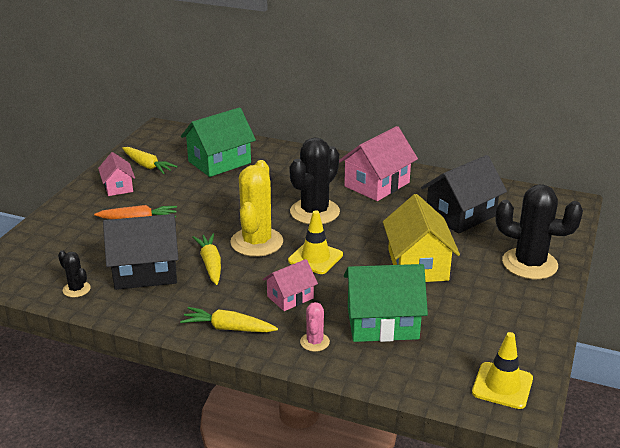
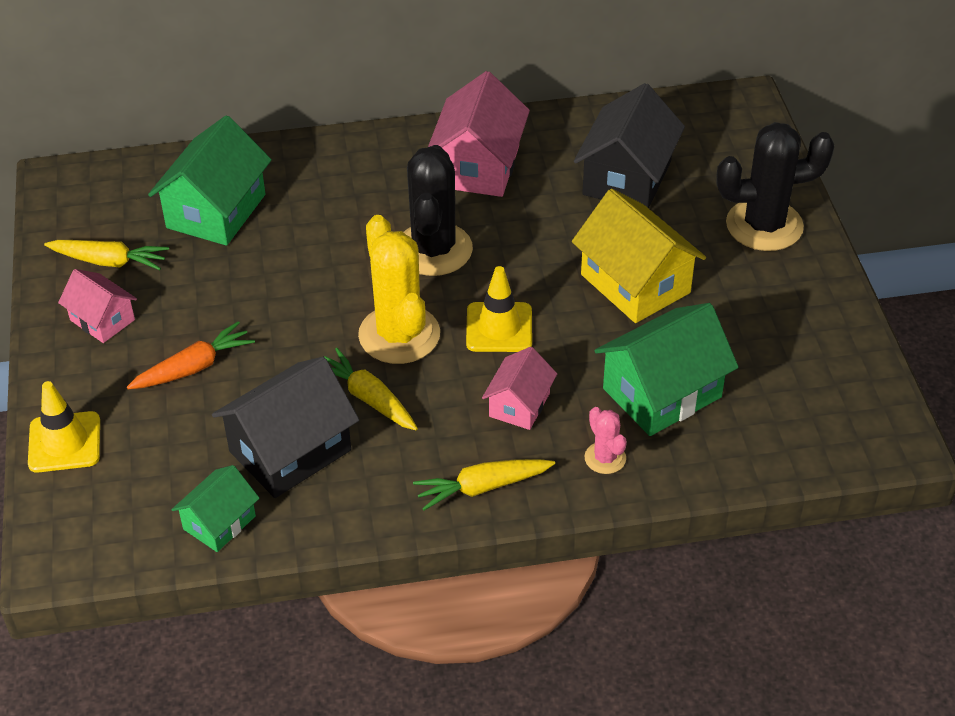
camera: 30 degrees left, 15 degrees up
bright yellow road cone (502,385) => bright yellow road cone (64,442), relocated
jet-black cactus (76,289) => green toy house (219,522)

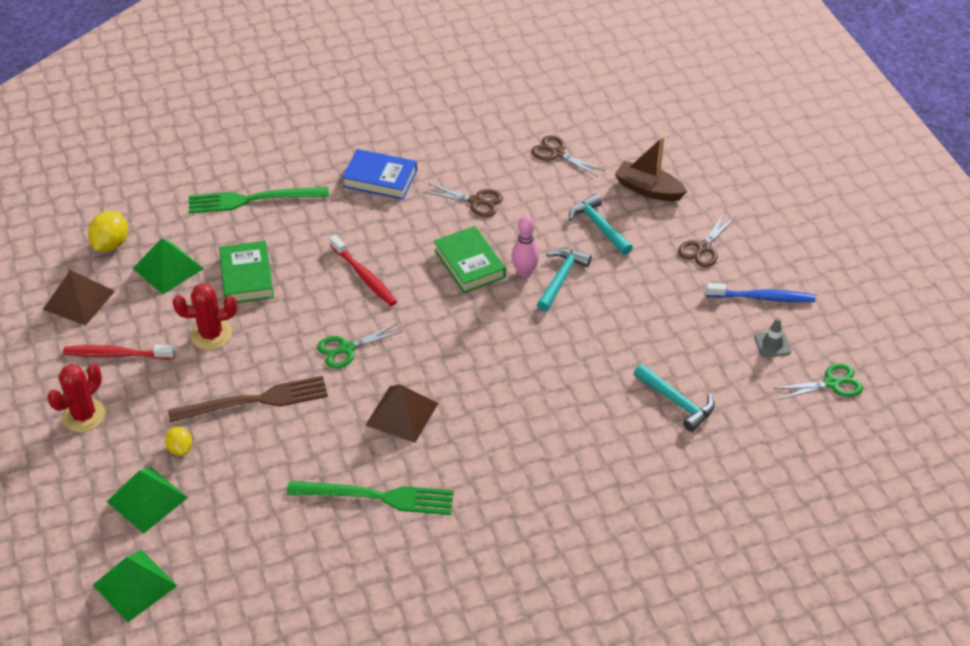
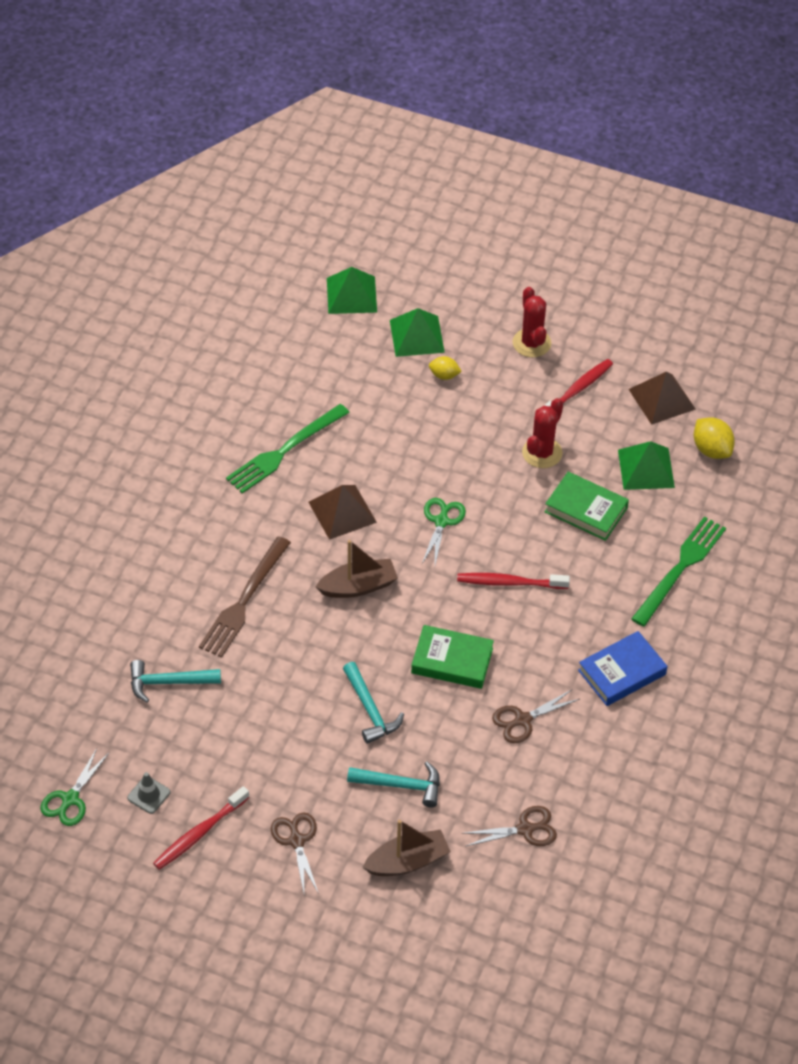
camera: 130 degrees right, 5 degrees up
pink skittle (524,272) => nothing
nothing => russet boat (358,586)
russet table fork (255,401) => russet table fork (244,601), relocated
blue tooth brush (762,297) => crimson tooth brush (199,833)

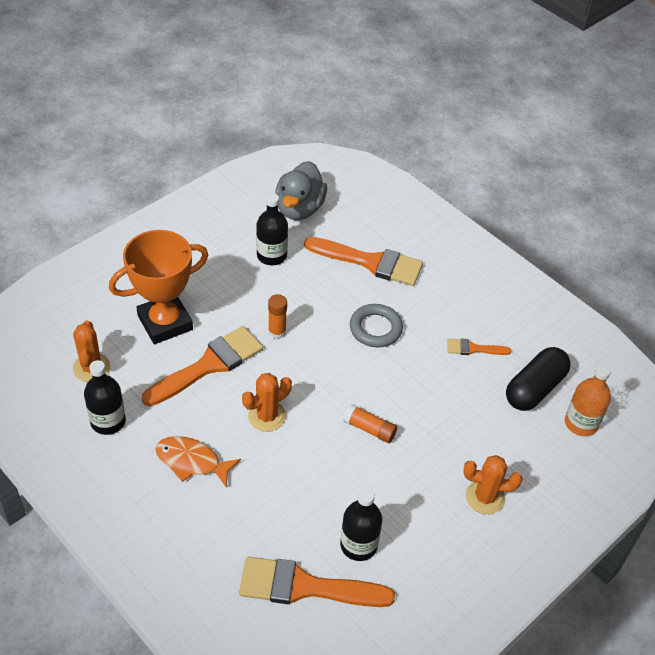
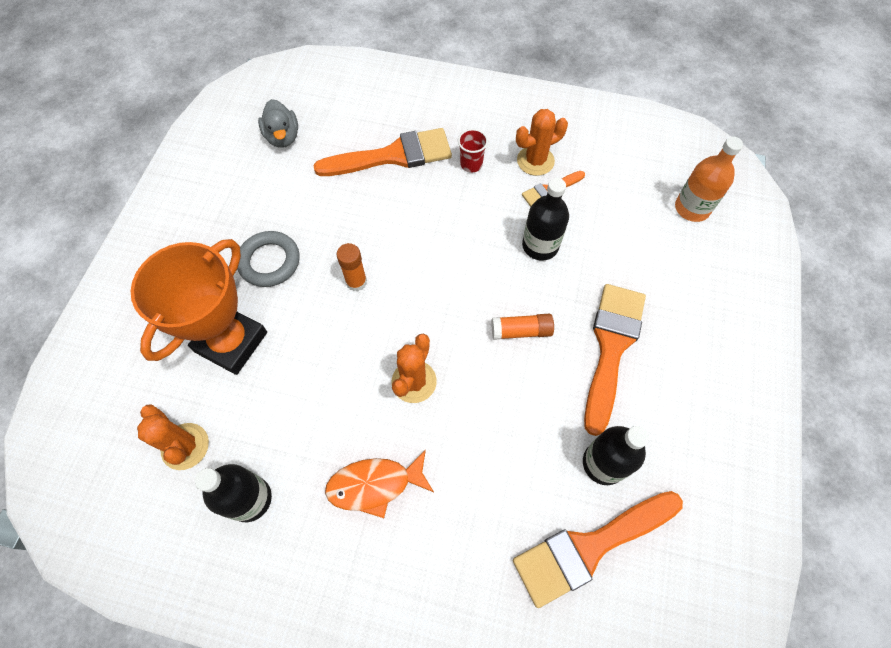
camera: 30 degrees left, 15 degrees up
jet-black pill (534,388) => nothing
nothing => crimson beaker (471,164)
bright orange paintbrush (209,365) => bright orange paintbrush (611,347), relocated
jet-black drink bottle (271,255) => jet-black drink bottle (540,246), relocated
grey hoop (375,328) => grey hoop (269,261), relocated
bright orange cactus (485,497) => bright orange cactus (535,161), relocated
grey rubber duck (299,208) => grey rubber duck (283,137), x0.66

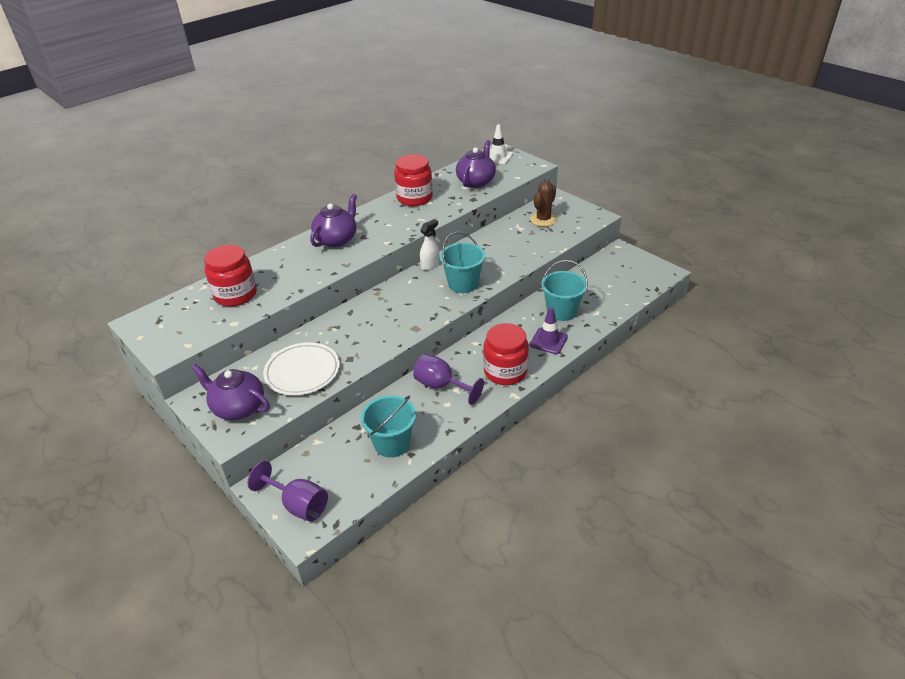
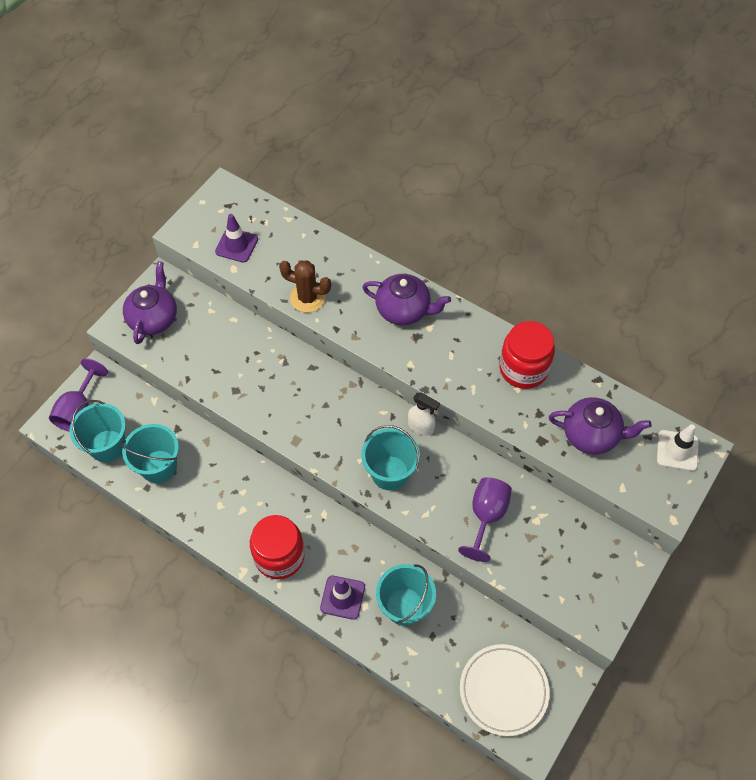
camera: 75 degrees right, 20 degrees up
crimson preserve jar (236,295) => nothing
nothing => aqua bucket (107,446)
nothing => purple road cone (236,245)
white flat dish (302,372) => white flat dish (503,690), relocated
purple wine glass (441,386) => purple wine glass (486,516), relocated
russet cactus (543,219) => russet cactus (307,298), relocated

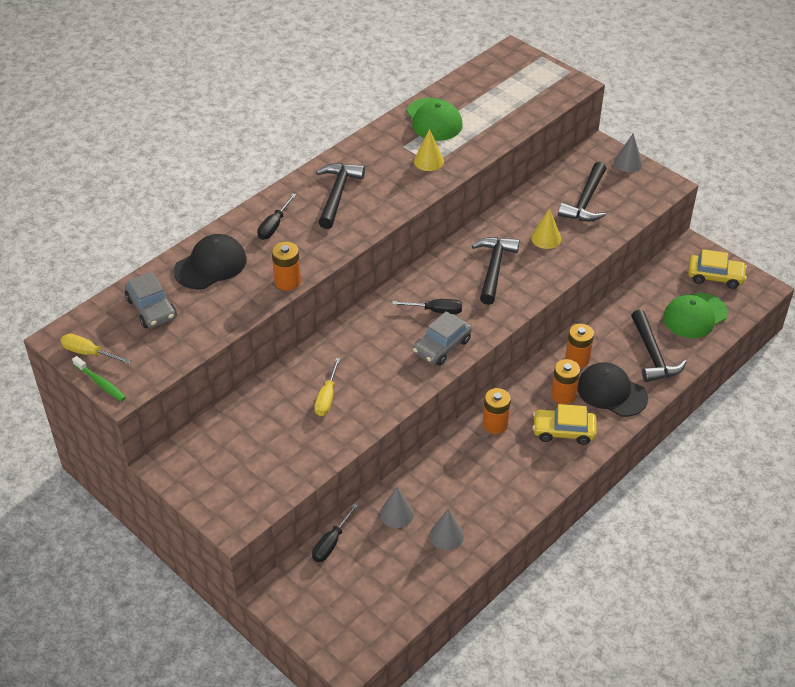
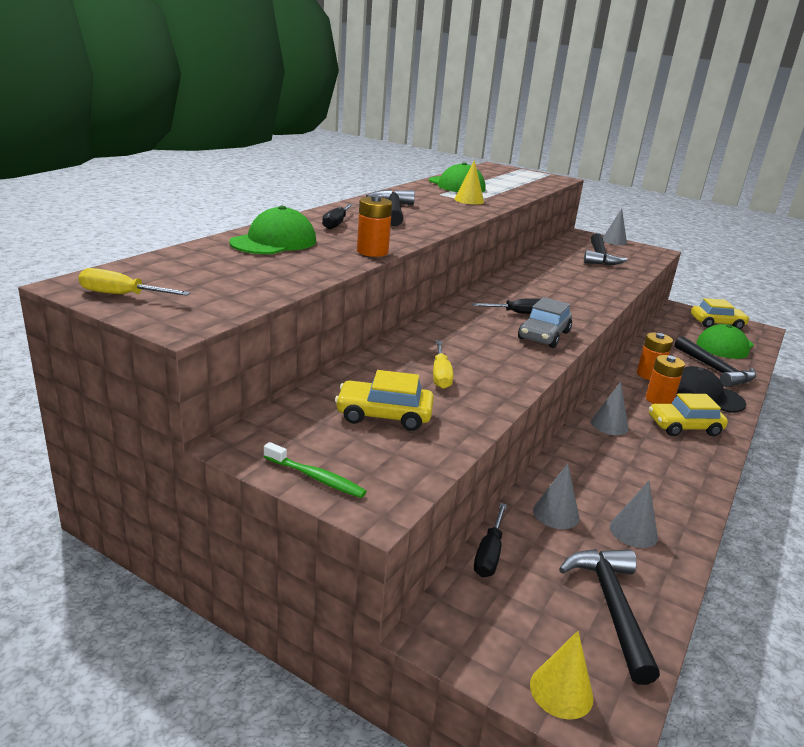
camera: 15 degrees left, 20 degrees down
grey car (151,308) => nothing
nothing => bright yellow car (384,415)
green tooth brush (101,383) => green tooth brush (316,477), relocated
jet-black claw hammer (494,269) => jet-black claw hammer (611,607), relocated
bright yellow solid cone (546,238) => bright yellow solid cone (561,691), relocated
bright orange power cell (495,424) => grey solid cone (609,425)
jet-black cap (210,265) => green cap (274,242)

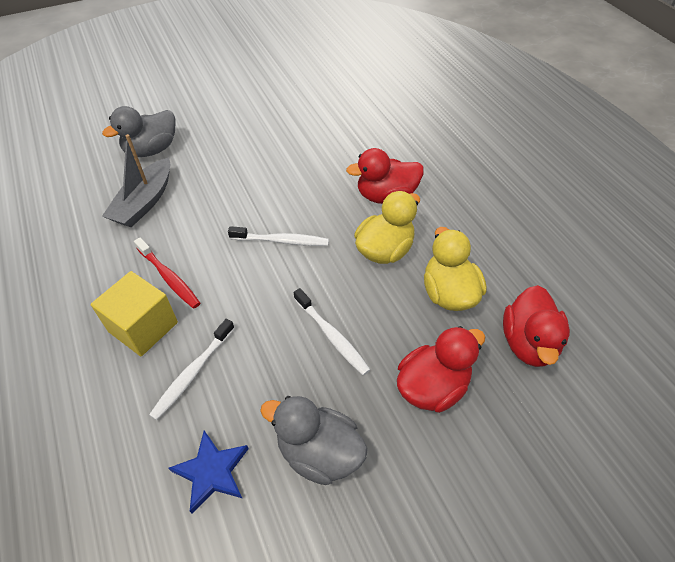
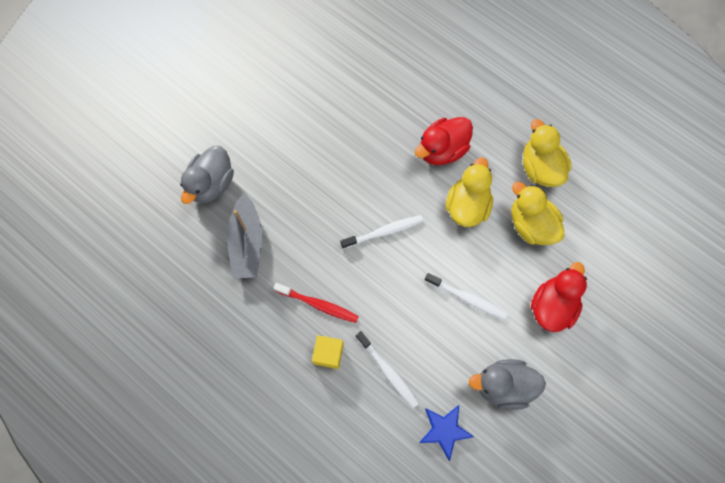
camera: 25 degrees left, 20 degrees up
crimson rubber duck (528,343) => nothing
nothing => bright yellow rubber duck (540,168)
white tooth brush (192,373) => white tooth brush (388,371), 45 degrees counterclockwise
bright yellow solid cube (143,327) => bright yellow solid cube (328,354), x0.65

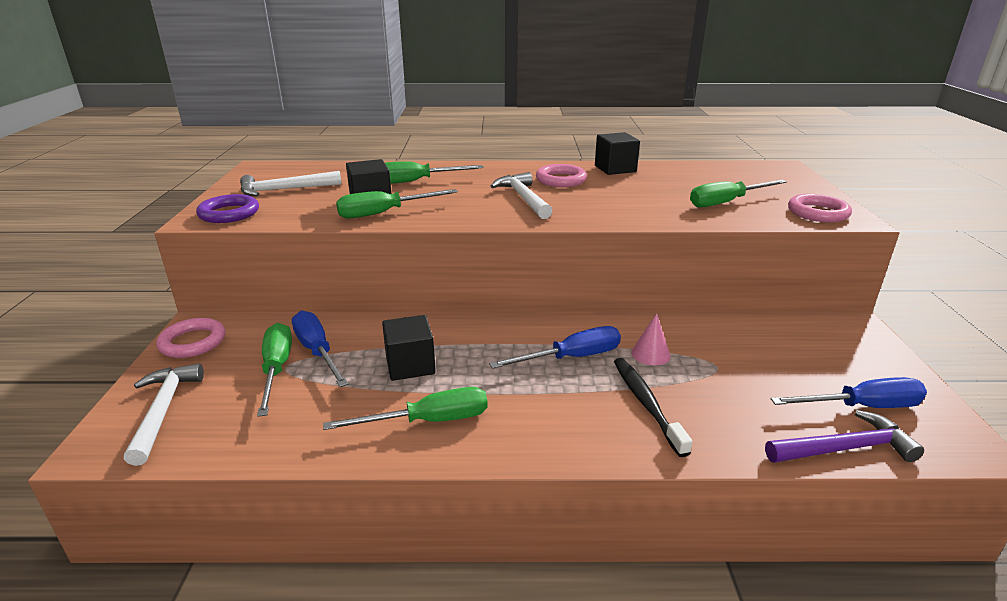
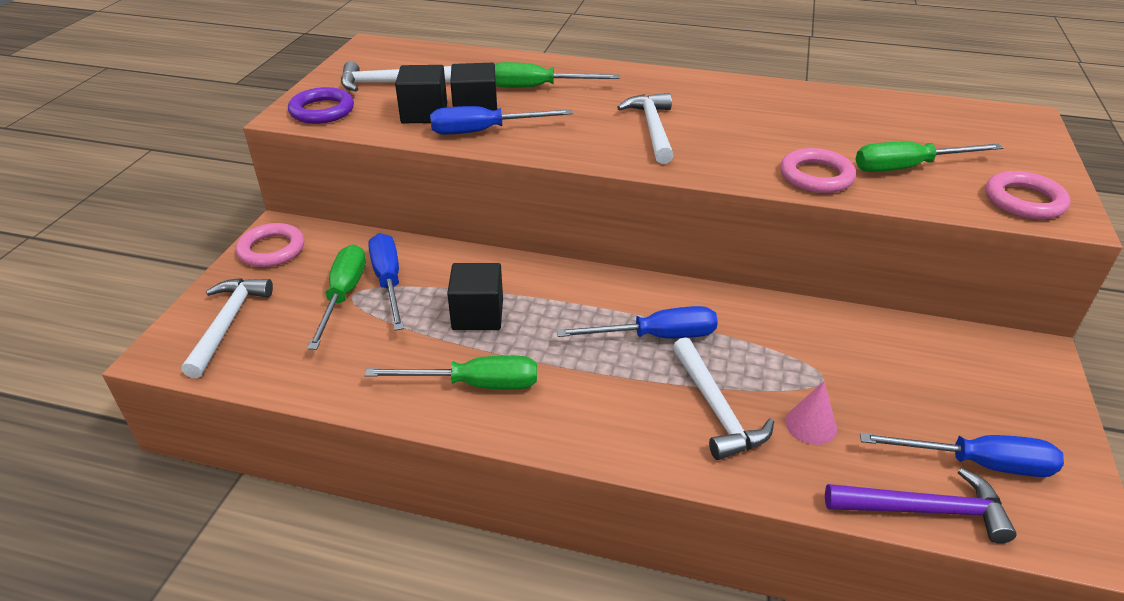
camera: 15 degrees right, 10 degrees up
pink hoop (561,180) => pink hoop (816,176), relocated
jet-black solid cube (615,169) => jet-black solid cube (424,114), relocated
pink solid cone (650,354) => pink solid cone (811,425), relocated
jet-black tooth brush (646,403) => white claw hammer (716,409)
green hand screwdriver (385,213) => blue hand screwdriver (484,131)

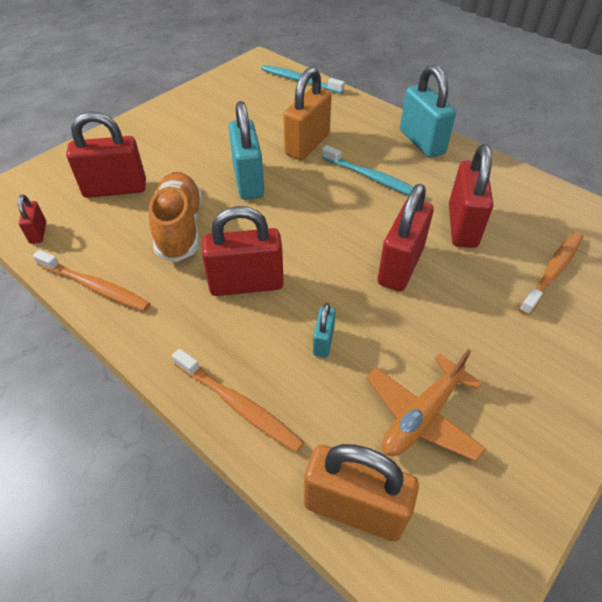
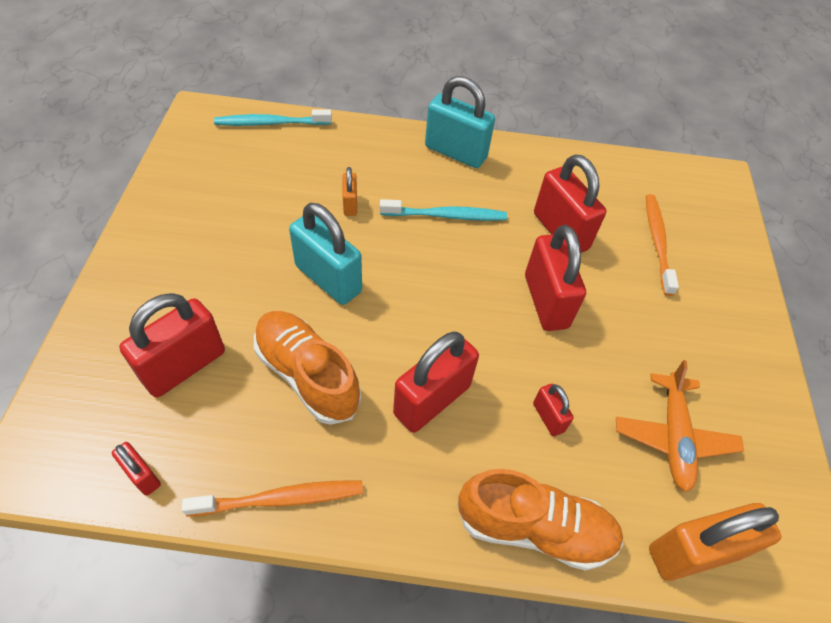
camera: 40 degrees left, 5 degrees up
bright orange tooth brush (238,405) => bright orange sneaker (535,528)
aqua padlock (323,341) => crimson padlock (548,417)
bright orange padlock (307,145) => bright orange padlock (350,204), x0.50

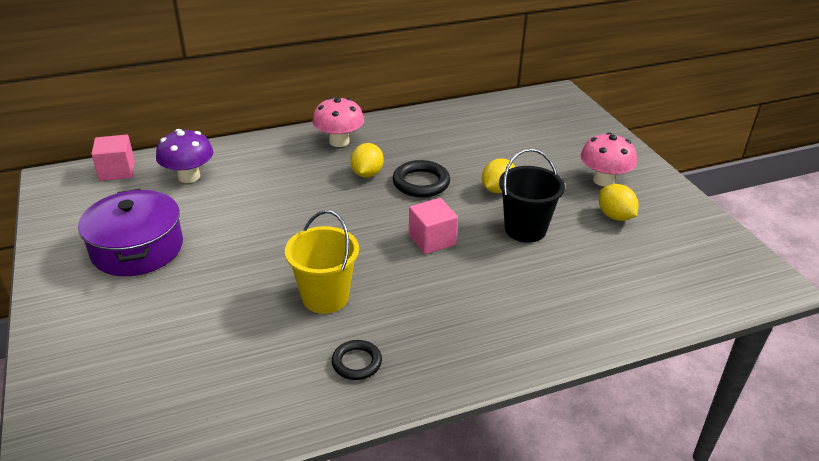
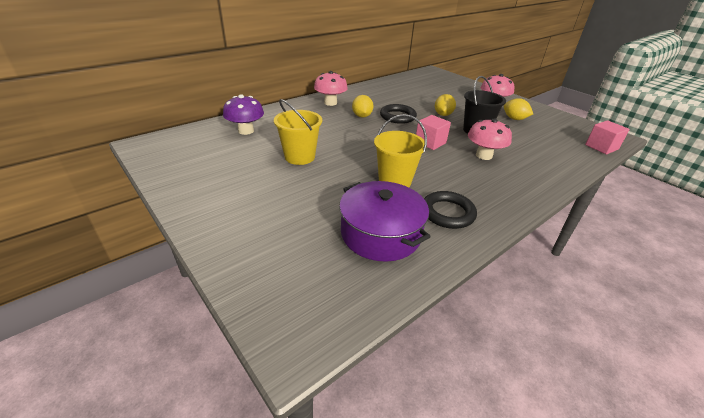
camera: 20 degrees left, 0 degrees up
nothing => bright yellow bucket (300,157)
nothing => pink mushroom (484,155)
purple stockpot (137,248) => purple stockpot (381,234), relocated
pink solid cube (117,171) => pink solid cube (601,147), relocated
jet-black hoop (357,362) => jet-black hoop (447,213), x1.54

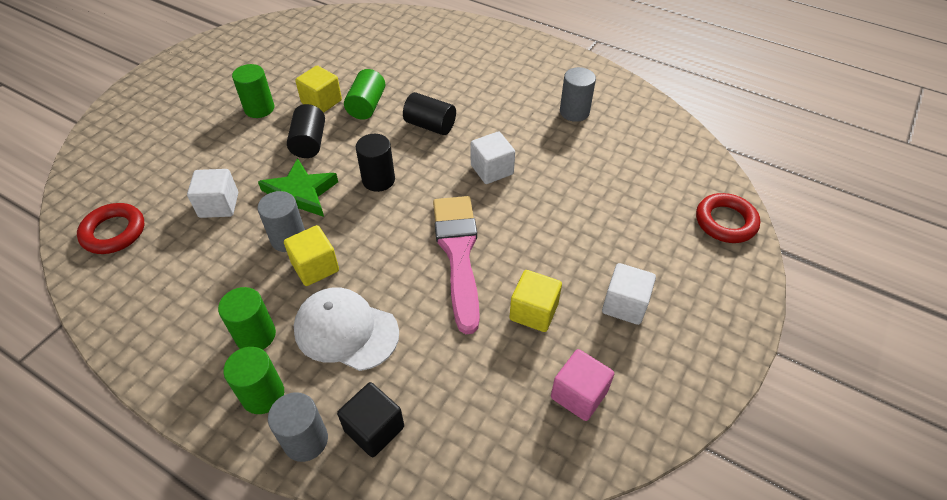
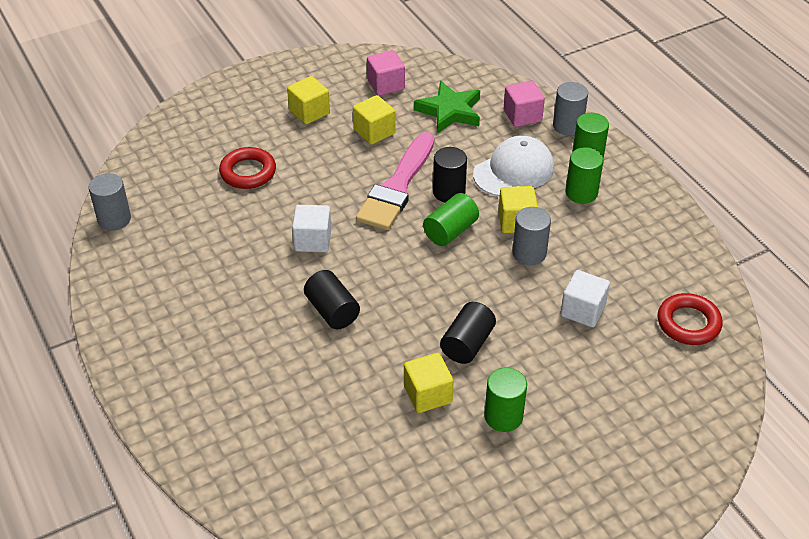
camera: 150 degrees left, 5 degrees down
green five-pointed star (299,195) => green five-pointed star (450,111), relocated
green solid cylinder (367,106) => green solid cylinder (450,231), relocated
jet-black solid cylinder (378,180) => jet-black solid cylinder (449,192), relocated
grey solid cylinder (574,112) => grey solid cylinder (114,219), relocated
crimson hoop (725,222) => crimson hoop (248,172), relocated
jet-black solid cube (374,428) => pink solid cube (522,116)
white solid cube (624,305) => bright yellow solid cube (309,112)
white cap (346,331) => white cap (514,171), 90 degrees counterclockwise

